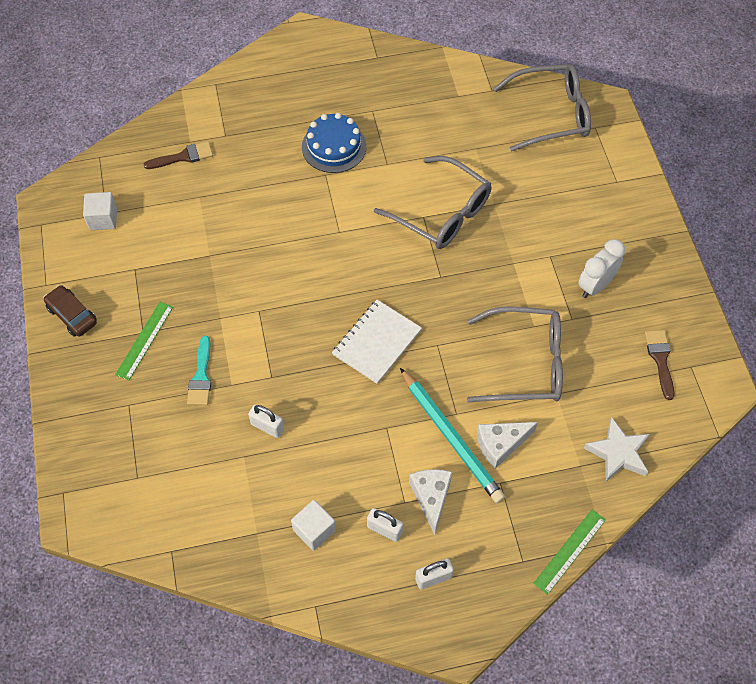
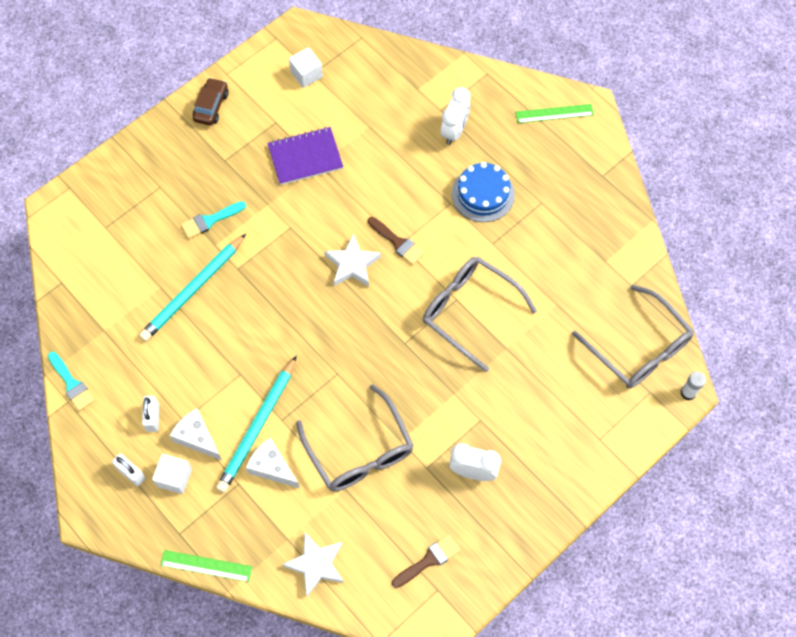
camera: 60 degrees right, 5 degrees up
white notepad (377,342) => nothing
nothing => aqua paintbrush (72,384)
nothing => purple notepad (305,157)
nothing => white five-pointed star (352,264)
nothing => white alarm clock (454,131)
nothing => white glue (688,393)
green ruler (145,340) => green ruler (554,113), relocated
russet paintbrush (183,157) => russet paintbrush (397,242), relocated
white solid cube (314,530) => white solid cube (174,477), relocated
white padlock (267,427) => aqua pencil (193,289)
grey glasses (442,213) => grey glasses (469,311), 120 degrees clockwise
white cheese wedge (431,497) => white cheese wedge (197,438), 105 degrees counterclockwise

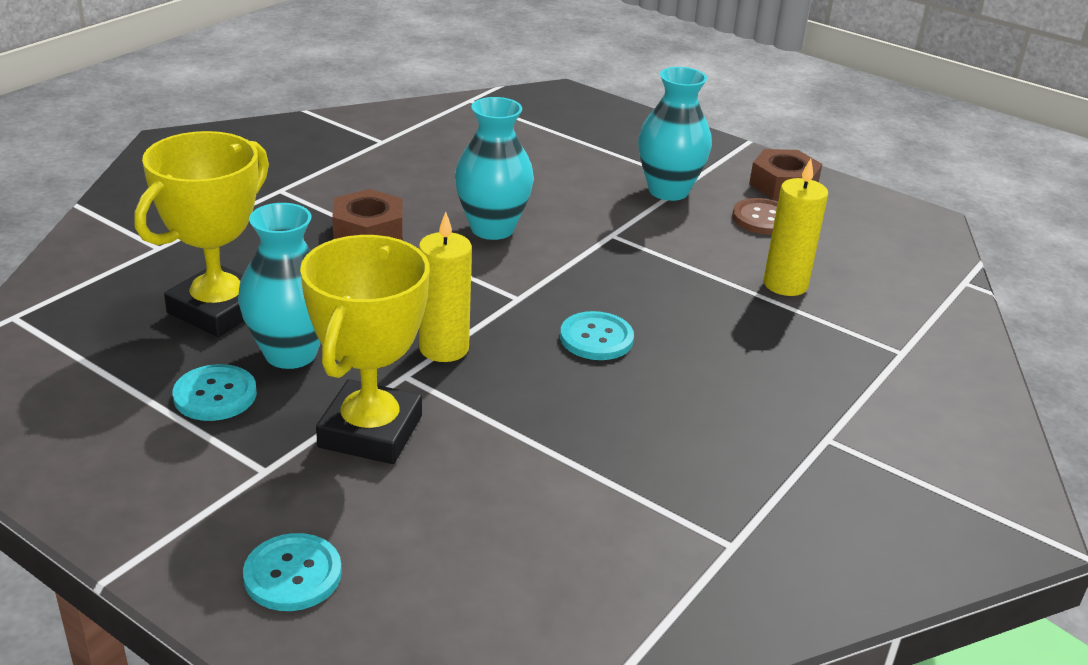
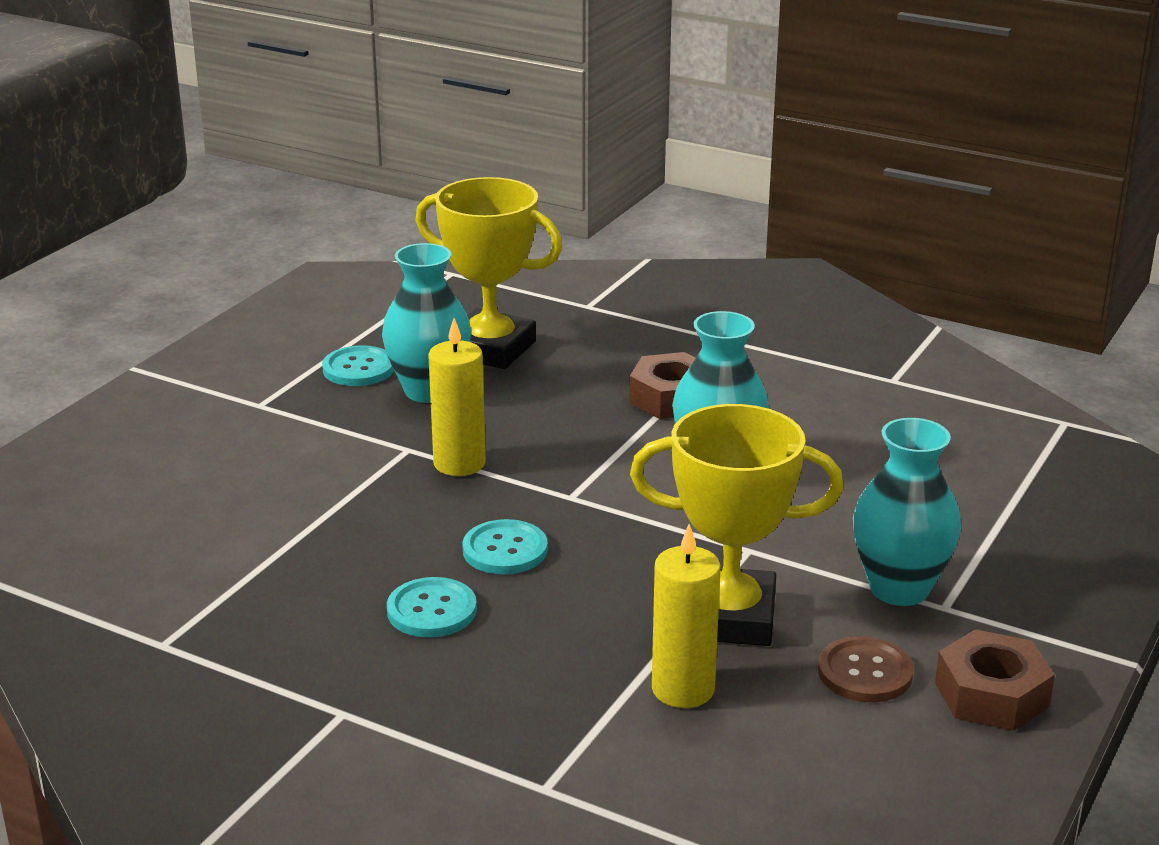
camera: 85 degrees right, 5 degrees down
aqua button (293,574) => aqua button (431,610), relocated
bright yellow award cup (370,431) => bright yellow award cup (729,617), relocated

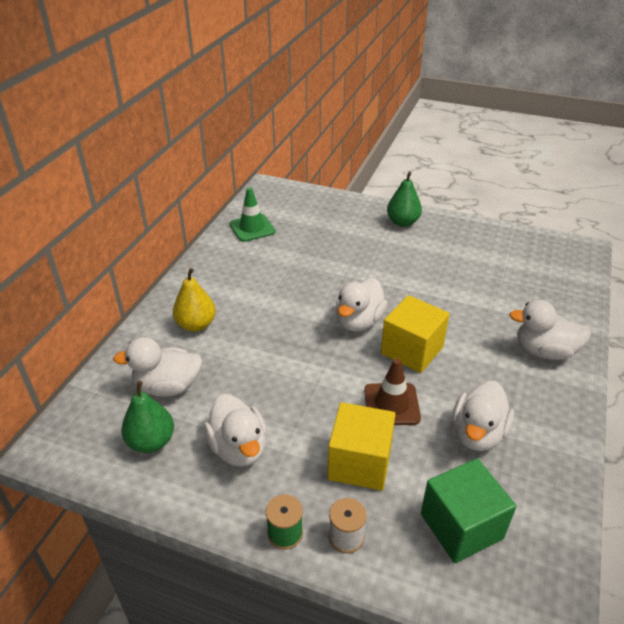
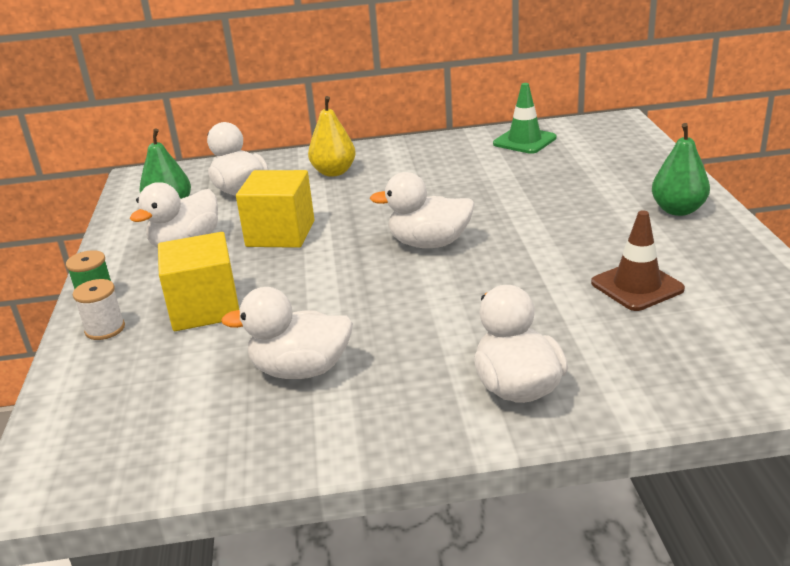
camera: 65 degrees right, 10 degrees down
green solid cube (461,526) => nothing
russet road cone (391,404) => russet road cone (637,286), relocated
bright yellow solid cube (412,350) => bright yellow solid cube (280,234), relocated

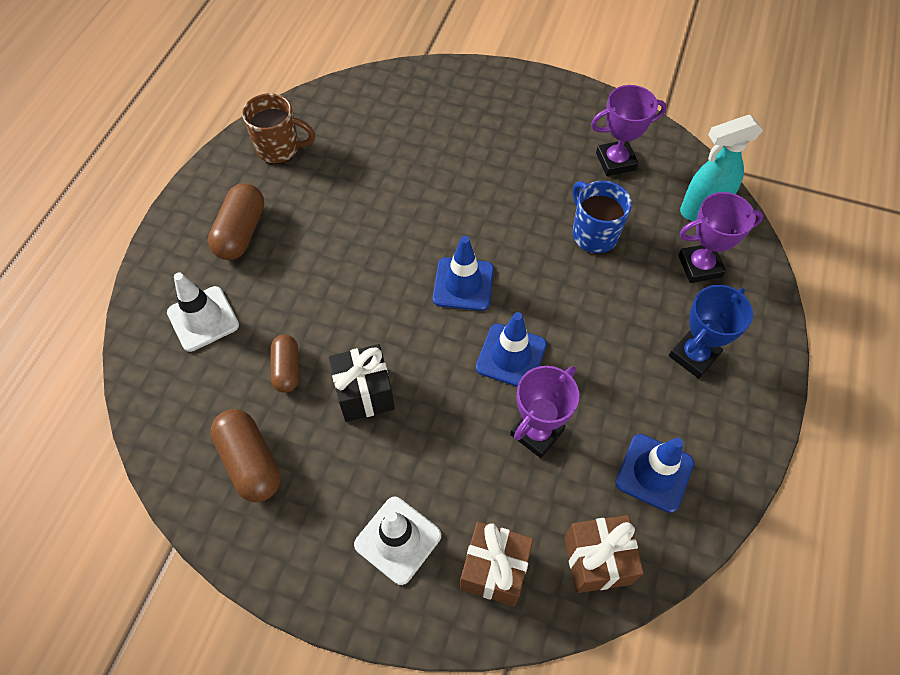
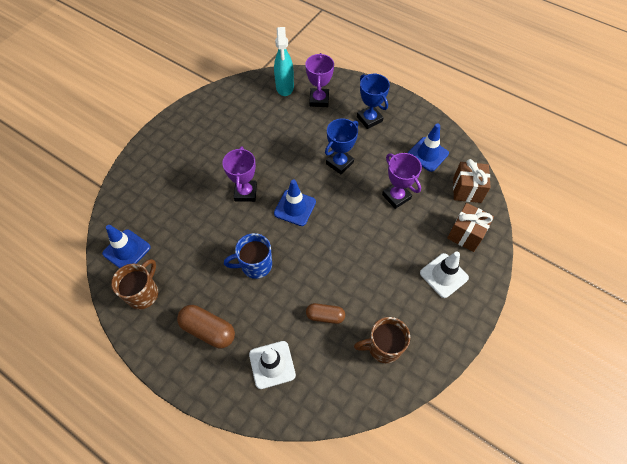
camera: 75 degrees left, 0 degrees up
jet-black present (364,393) => nothing
nothing => blue award cup (339,163)
blue road cone (511,356) => blue road cone (126,250), relocated
blue coffee mug (593,234) => blue coffee mug (255,265), relocated
purple award cup (615,161) => purple award cup (245,192), relocated
russet pill (250,462) => russet coffee mug (383,347)

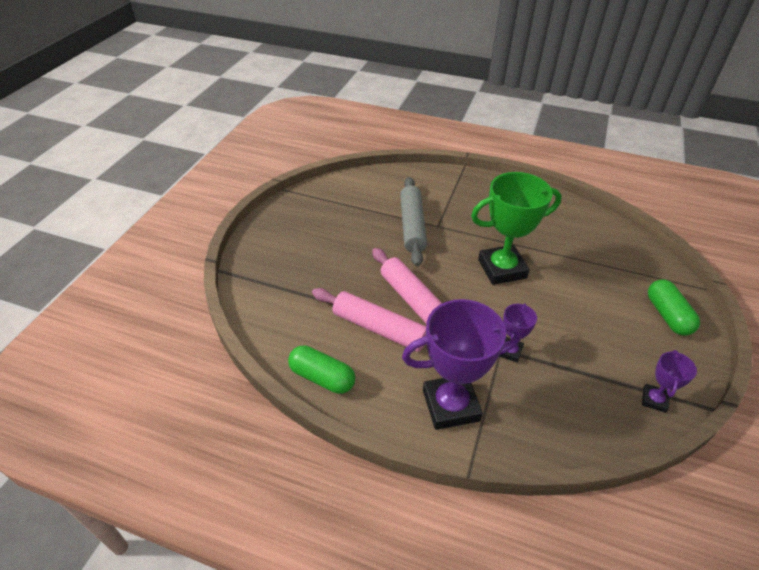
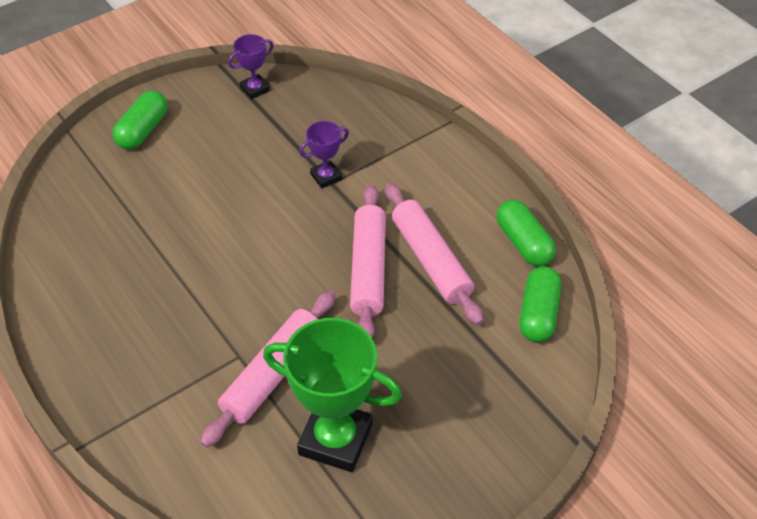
camera: 145 degrees left, 5 degrees up
purple award cup (451,405) => nothing
nothing => green pill (538,314)
green award cup (502,269) => green award cup (335,439), relocated
grey pastry roller (412,226) => pink pastry roller (273,374)

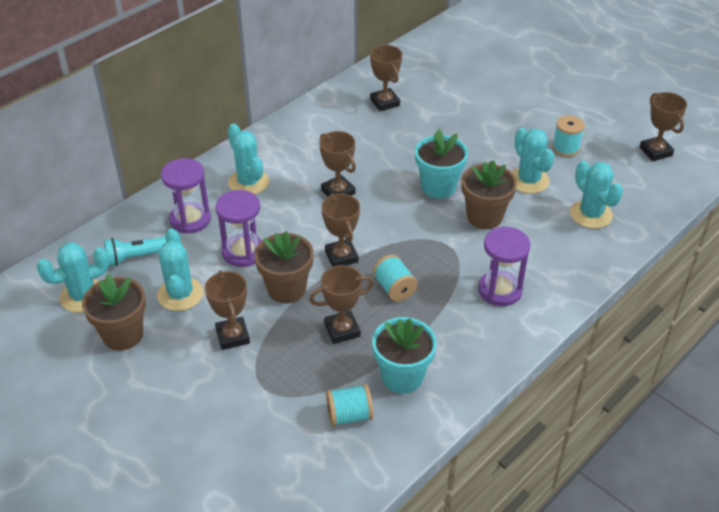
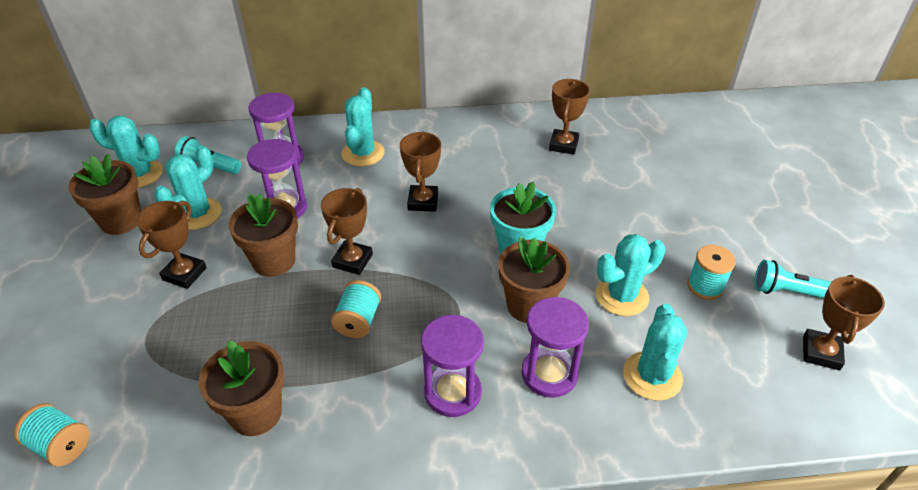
camera: 40 degrees right, 0 degrees up
russet award cup (342,330) => nothing
nothing => purple hourglass (549,374)
nothing => aqua pocket torch (788,291)
aqua spool (349,415) => aqua spool (61,445), relocated
aqua potted plant (402,377) => russet potted plant (256,413)
aqua cactus (528,180) => aqua cactus (622,296), 45 degrees clockwise

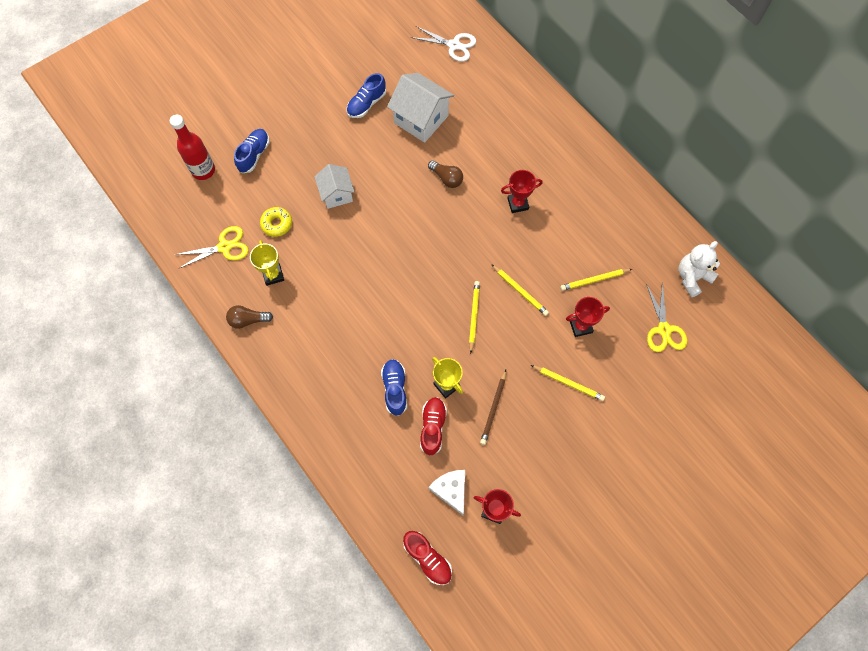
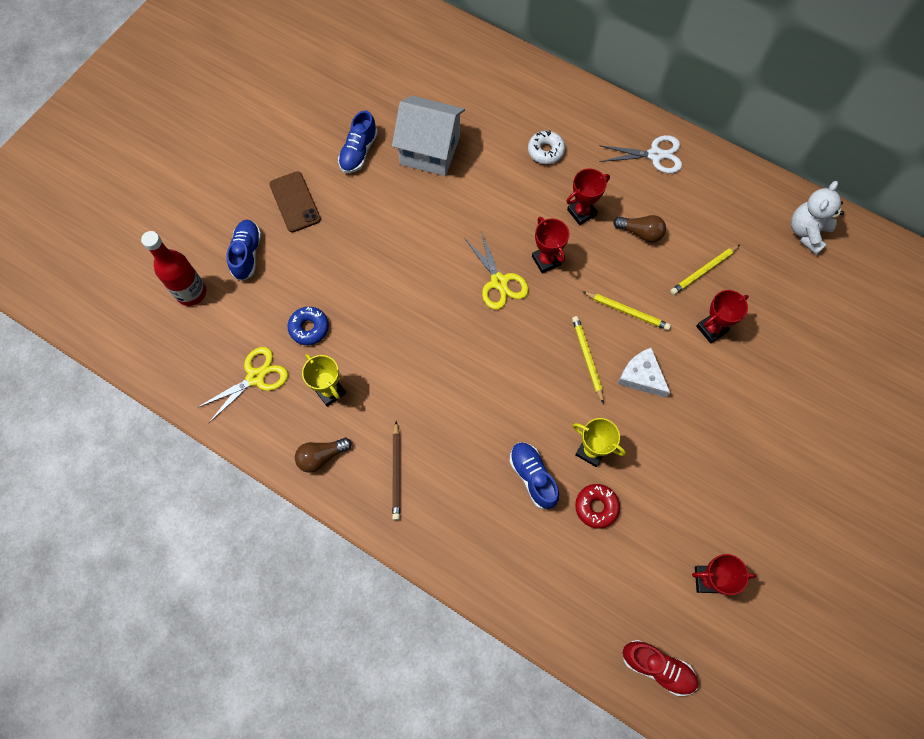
camera: 20 degrees left, 0 degrees up
white toy house (336,194) => nothing
bright yellow pencil (568,383) => nothing
nothing => russet phone (295,202)
nothing => white donut (545,151)
nothing => crimson award cup (546,260)
white scissors (454,45) => white scissors (655,155), relocated
russet light bulb (446,178) => russet light bulb (640,233), relocated
white cheese wedge (451,490) => white cheese wedge (641,376), relocated
russet pencil (493,408) => russet pencil (396,472), relocated
bright yellow scissors (664,330) => bright yellow scissors (499,282), relocated
crimson sneaker (433,427) => crimson donut (596,507)
bright yellow donut (277,224) => blue donut (309,328)

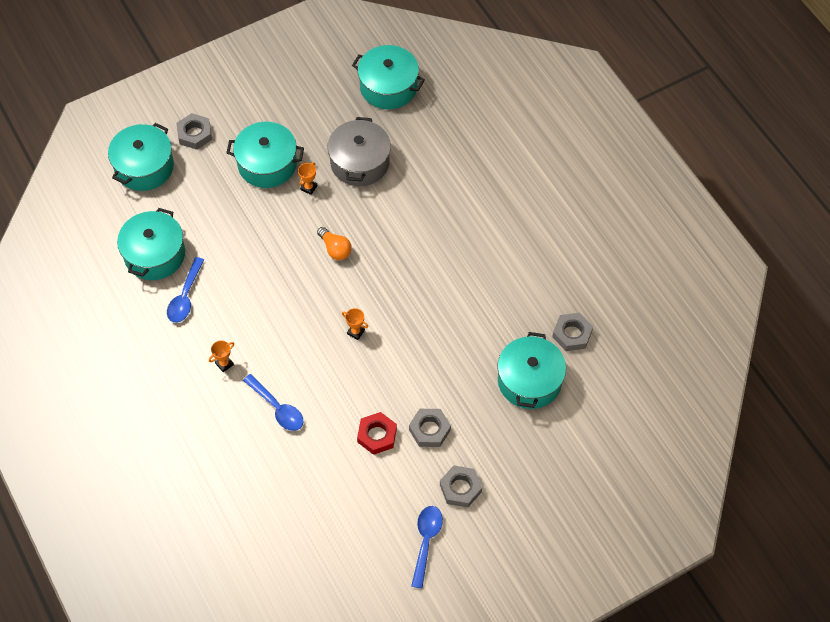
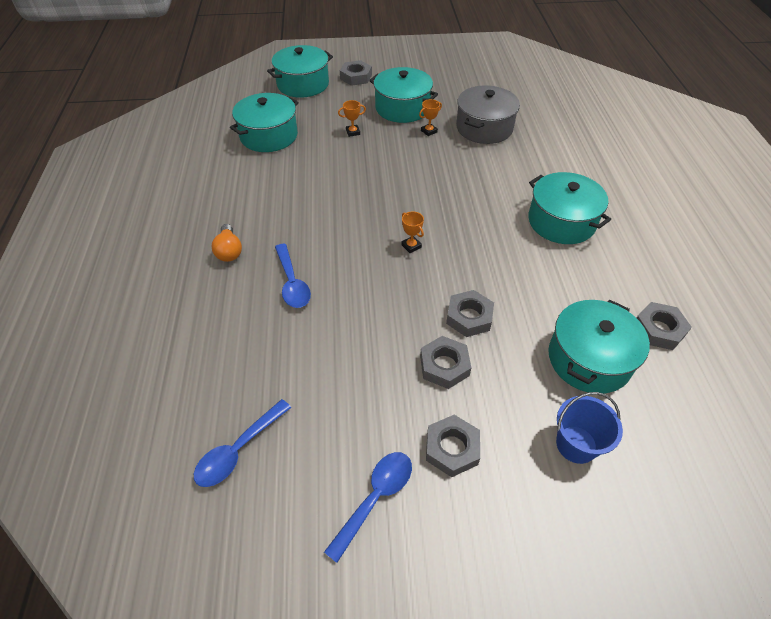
camera: 25 degrees right, 10 degrees down
crimson nut (377,435) => nothing
nothing => grey nut (469,317)
nothing => blue bucket (576,444)
blue tablespoon (185,297) => blue tablespoon (238,450), relocated
bright orange award cup (224,364) => bright orange award cup (353,132), relocated
bright orange light bulb (335,249) => bright orange light bulb (229,251), relocated
aqua stockpot (388,87) => aqua stockpot (561,221), relocated

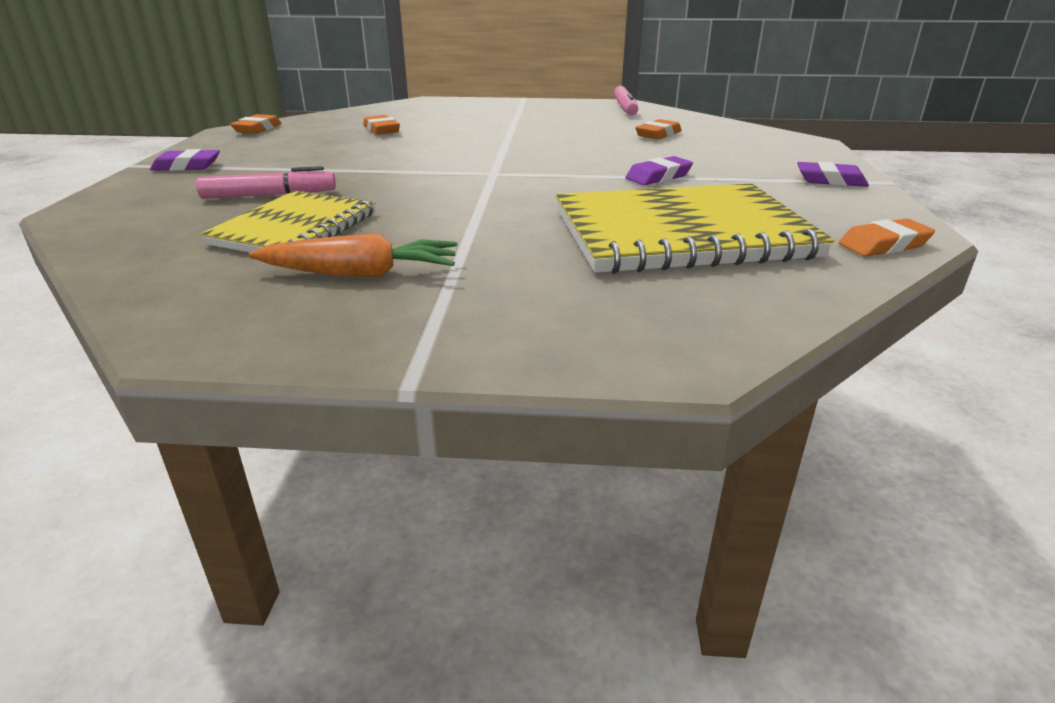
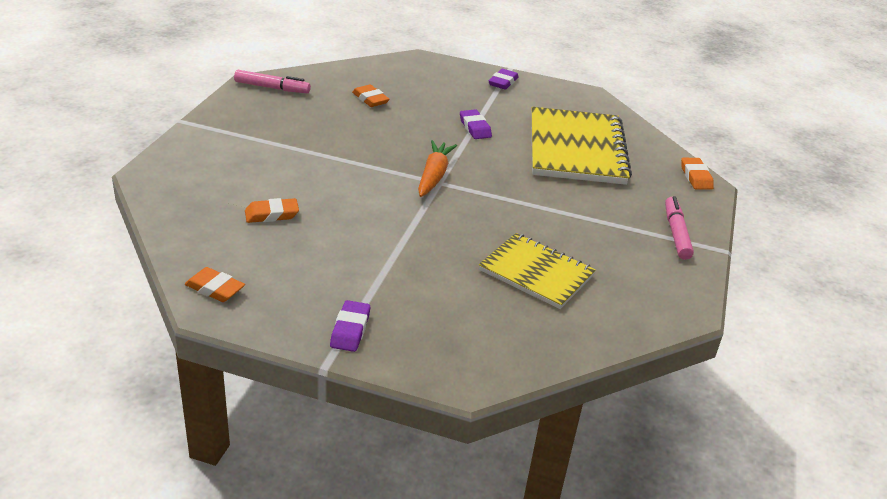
camera: 80 degrees left, 5 degrees up
pink felt pen (269,195) => pink felt pen (676,233), relocated
bright orange toy carrot (360,274) => bright orange toy carrot (434,176), relocated
bright orange eraser (884,245) => bright orange eraser (696,177), relocated

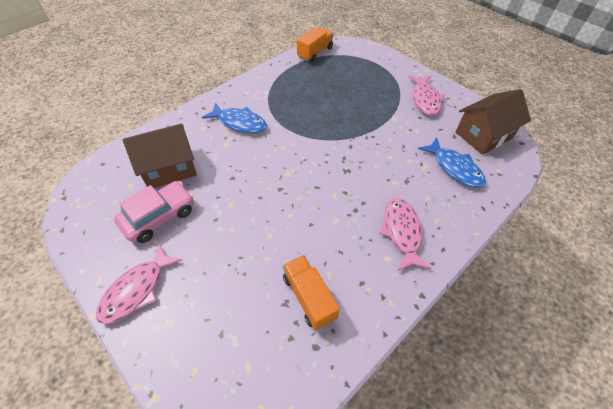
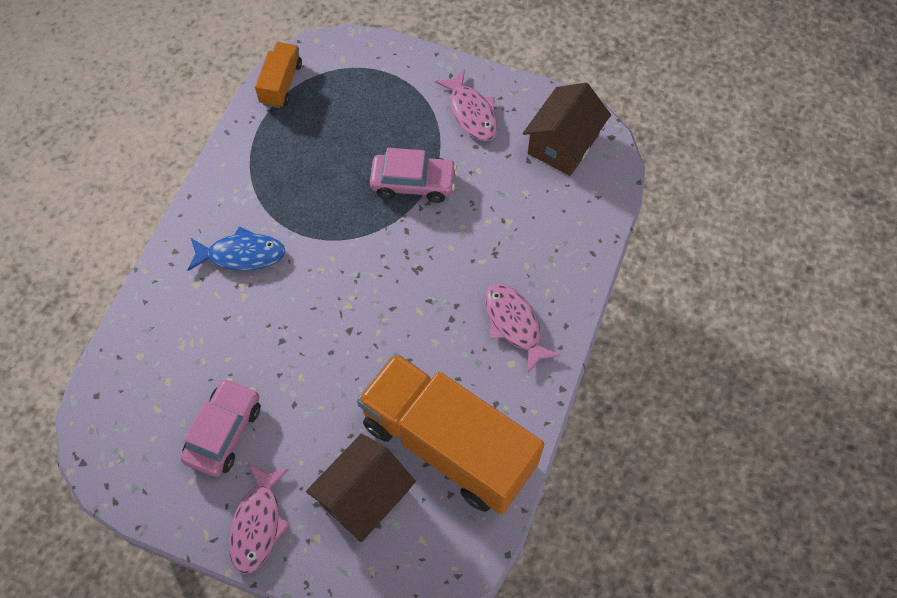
camera: 25 degrees left, 10 degrees up
blue fish figure (454,168) => nothing
nothing => pink car (413,183)
russet toy house (169,168) => russet toy house (364,497), relocated
bright orange truck (309,297) => bright orange truck (448,444), x2.22

